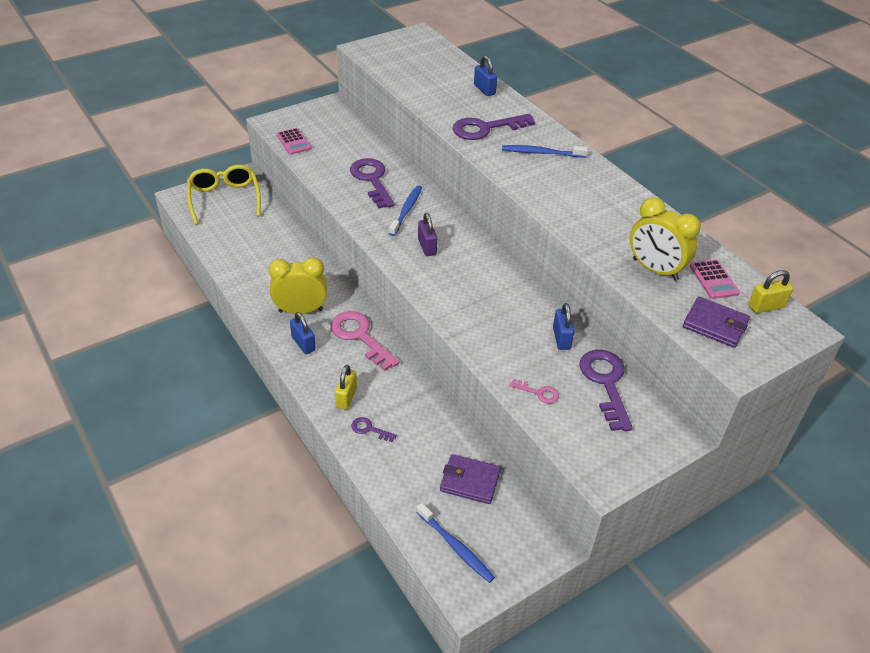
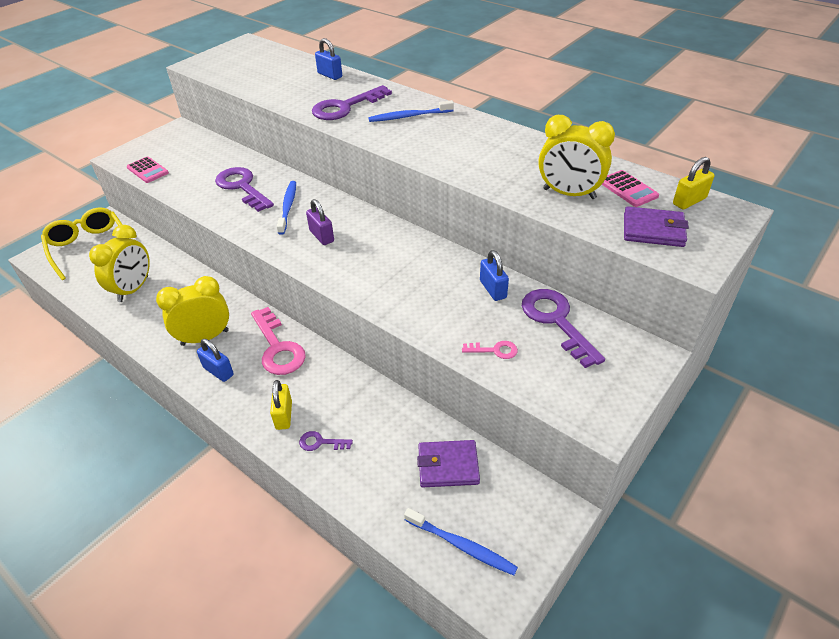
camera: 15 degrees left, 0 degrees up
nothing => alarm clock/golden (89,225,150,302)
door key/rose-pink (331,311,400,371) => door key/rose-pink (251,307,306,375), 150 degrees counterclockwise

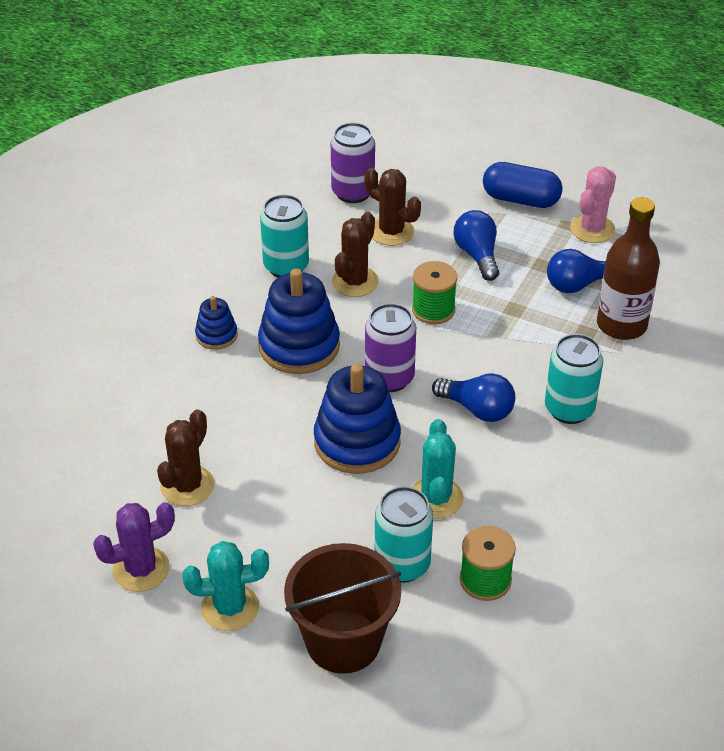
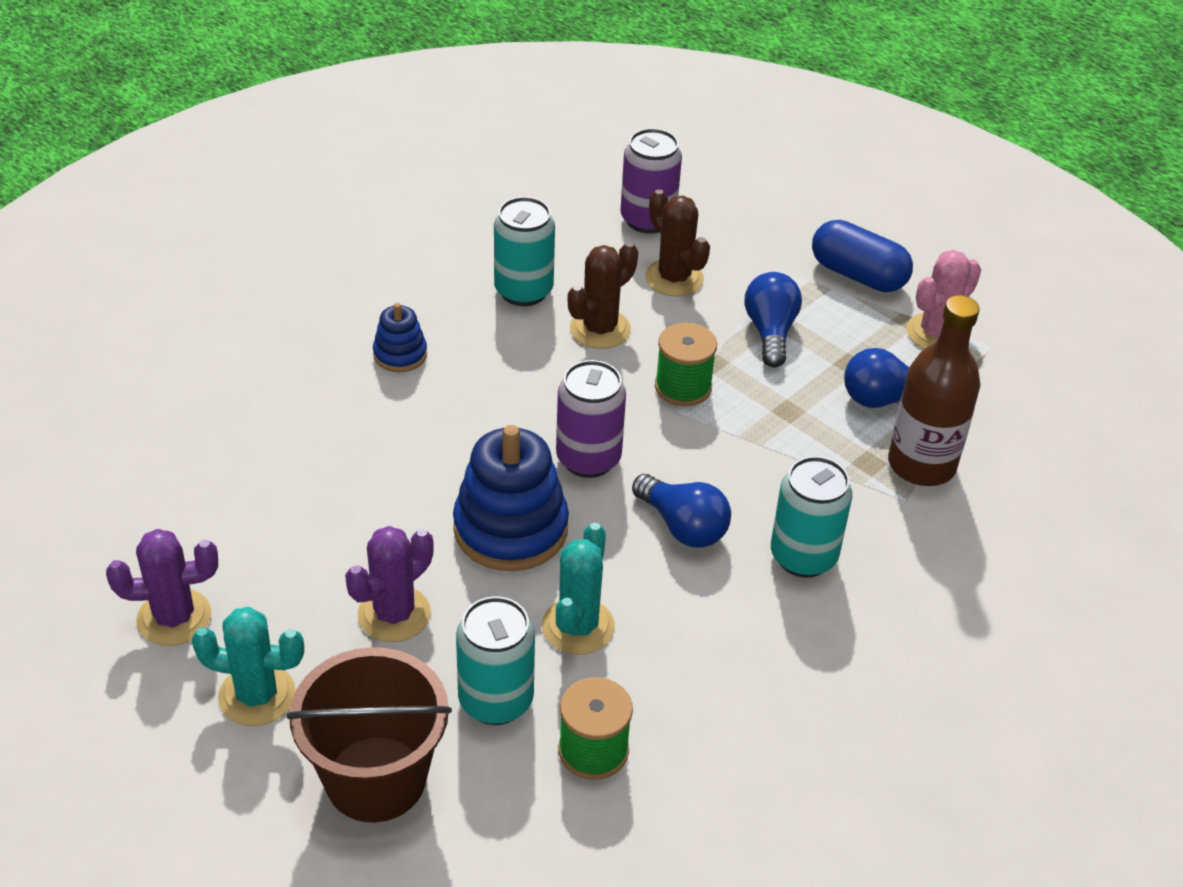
camera: 15 degrees right, 0 degrees up
cactus/brown (157,409,215,506) => nothing
ring stacker/blue (258,268,340,374) => nothing
nothing => cactus/purple (345,526,434,642)

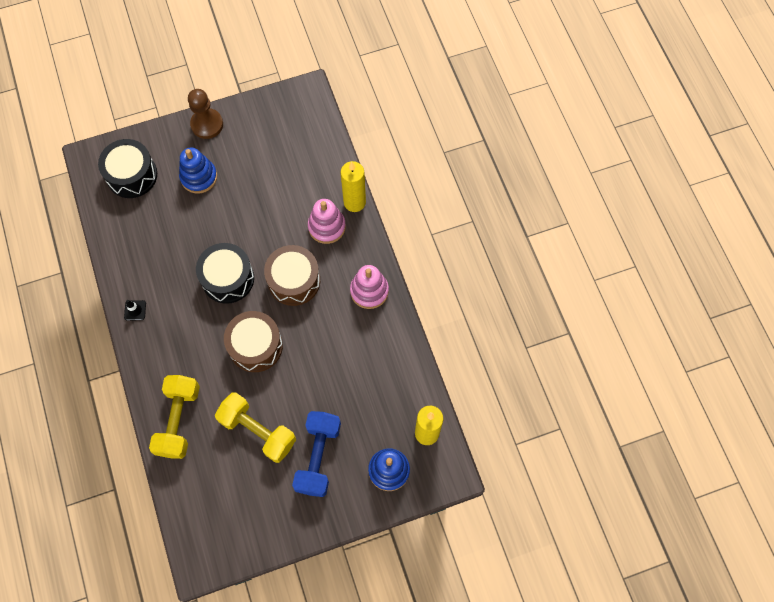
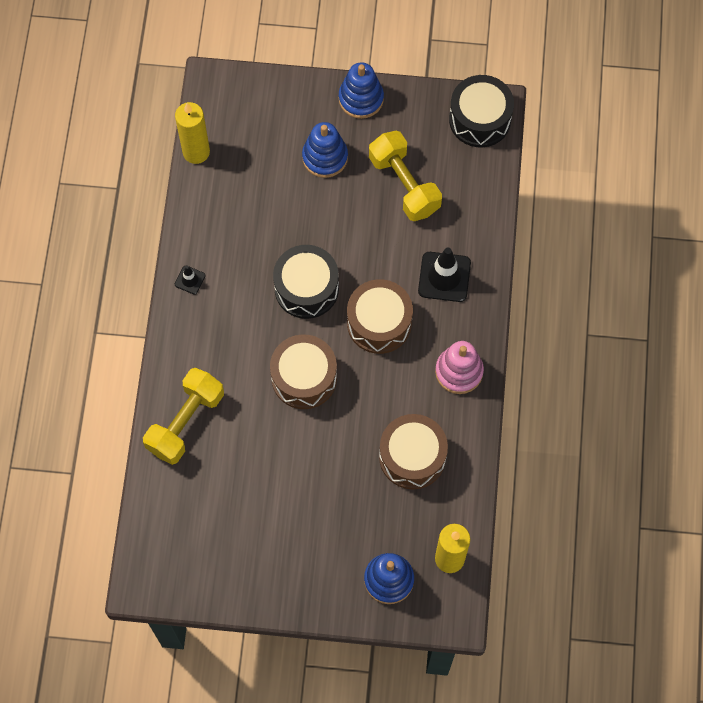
camera: 25 degrees right, 0 degrees up
free weight/blue (292,411,341,497) => nothing
nothing => snare drum/brown (379,414,448,489)
snare drum/black (98,139,157,198) => snare drum/black (449,75,514,147), move
free weight/golden (215,392,296,463) => free weight/golden (369,131,442,221), move
wax candle/golden (340,161,366,212) => wax candle/golden (175,102,210,164), move
game pawn/brown (188,89,223,139) => ring stacker/blue (339,62,384,119)
ring stacker/rose-pink (308,199,346,244) => safety cone/black (418,247,471,302)

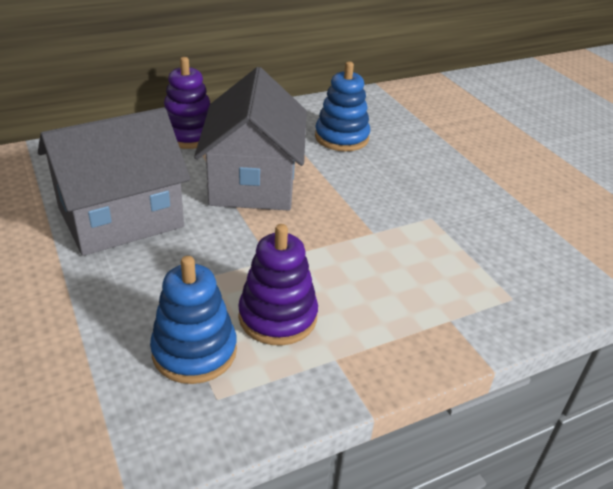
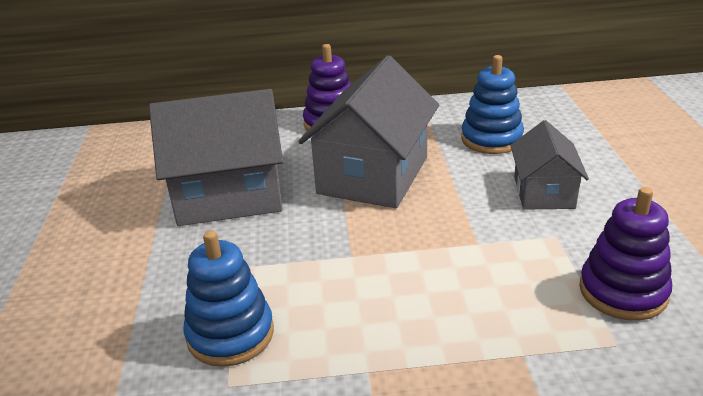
camera: 25 degrees right, 5 degrees down
nothing => cottage/gray (510,120,589,209)
ring stacker/purple (238,224,318,346) => ring stacker/purple (579,187,672,321), move

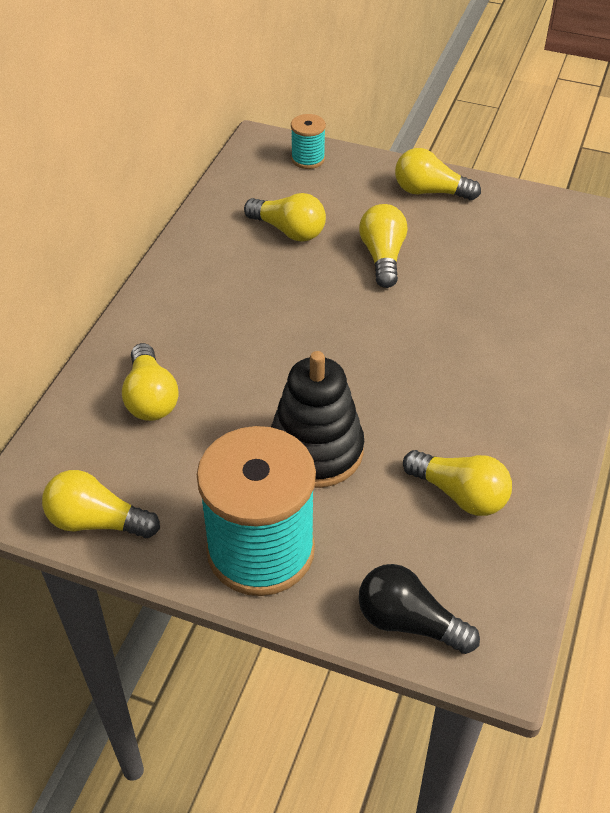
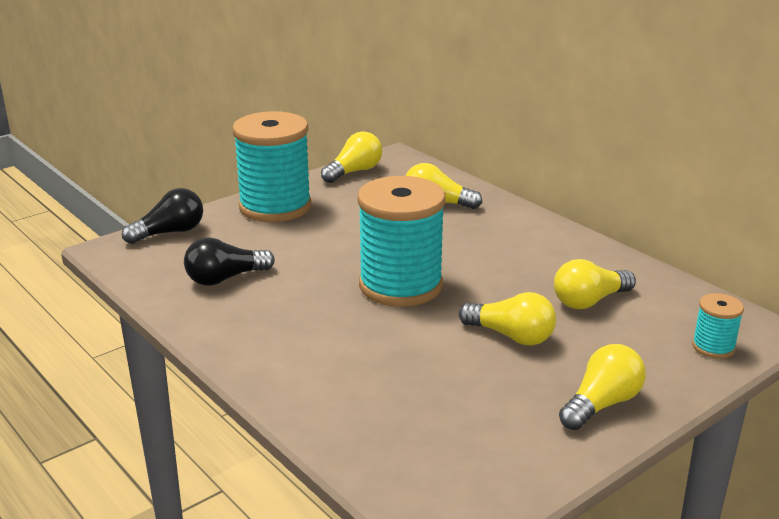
camera: 120 degrees right, 20 degrees down
ring stacker/black (271,351,364,488) => nothing
nothing => reel of thread/aqua (357,176,445,307)
light bulb/golden (403,450,512,516) => light bulb/black (184,237,275,286)

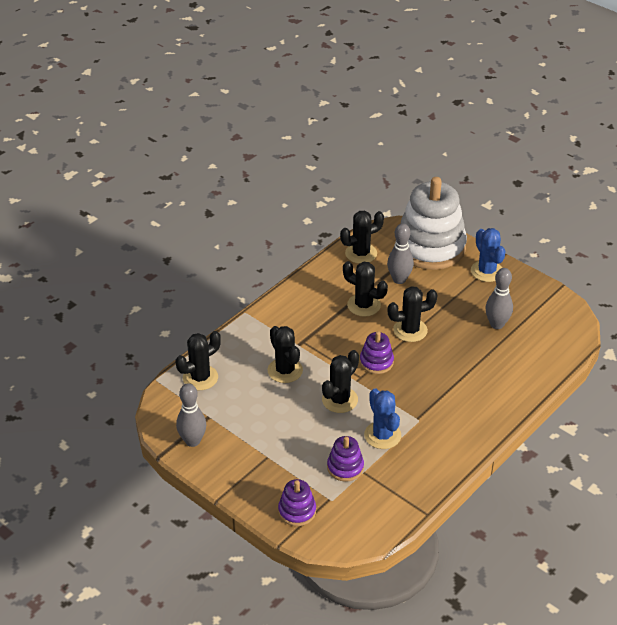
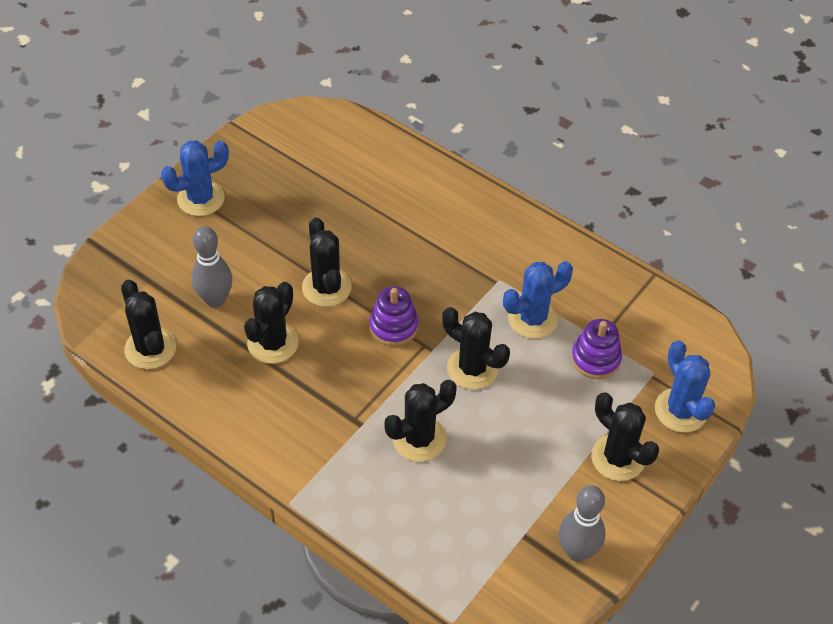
camera: 95 degrees left, 10 degrees up
ring stacker/pure white (400,177,467,270) => nothing
skittle/gray (486,268,513,329) => nothing
cactus/black (176,331,221,390) => cactus/black (591,392,659,481), move
ring stacker/purple (278,479,316,526) => cactus/blue (655,340,715,432)

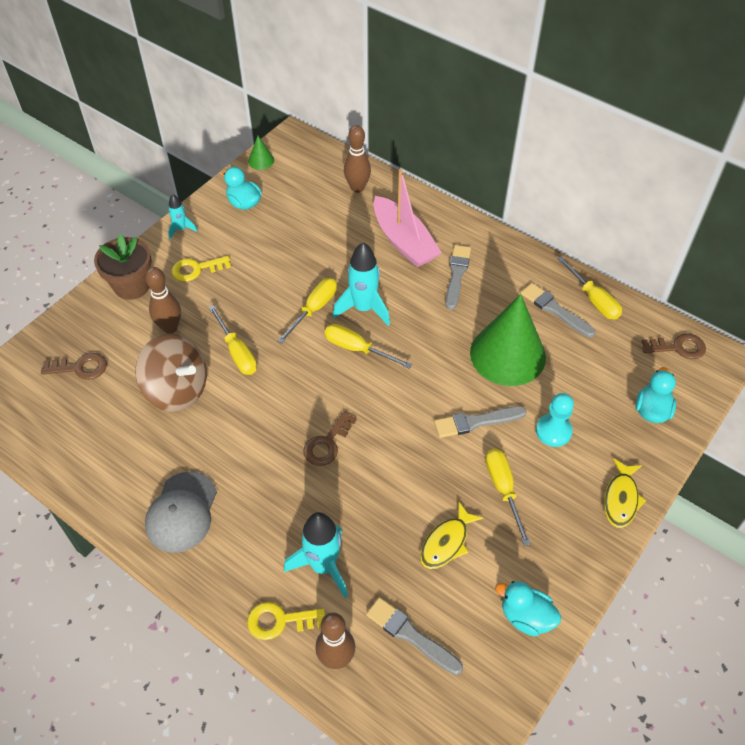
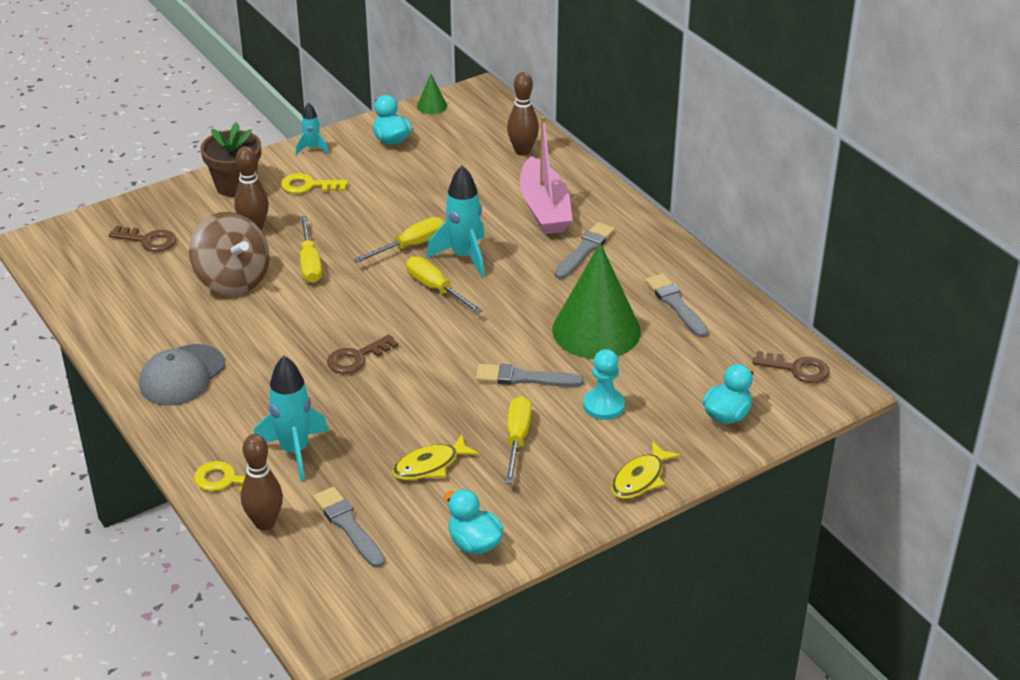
camera: 20 degrees right, 15 degrees down
hand screwdriver/golden (557,256,622,319) => nothing

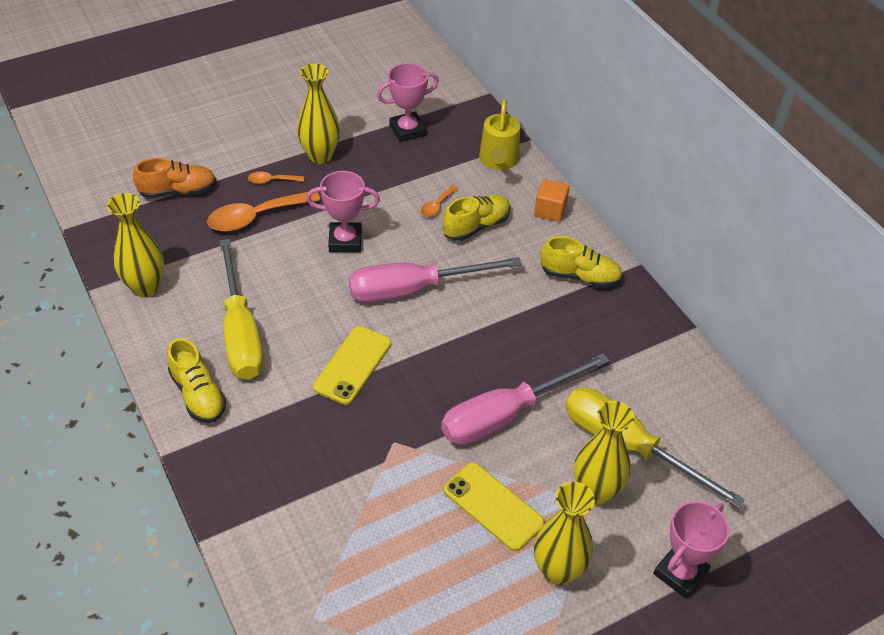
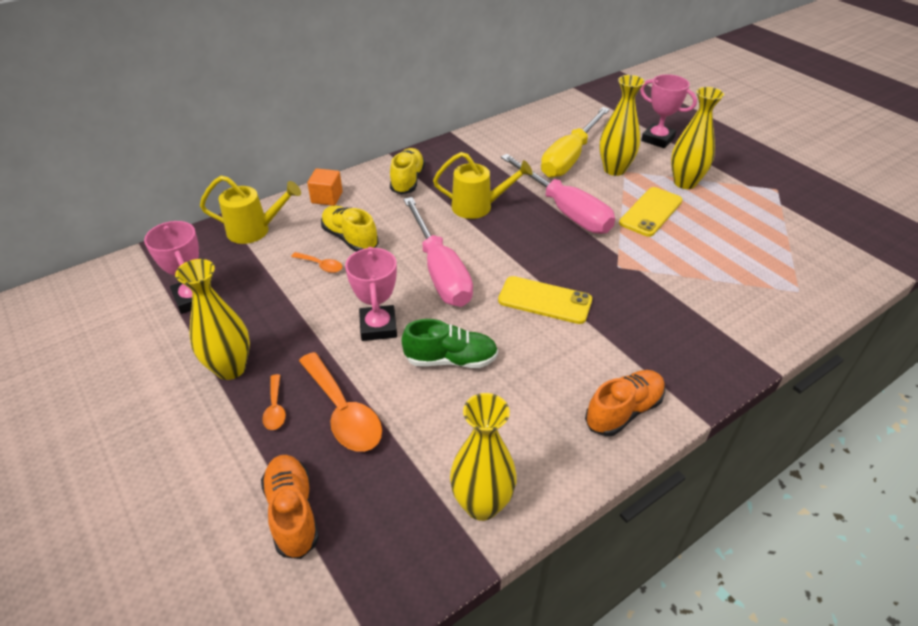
camera: 95 degrees left, 5 degrees down
hand screwdriver/golden (219,239,264,380) => nothing
nothing => shoe/leaf-green (401,319,498,368)
nothing => watering pot/golden (433,152,533,219)
shoe/golden (167,338,226,423) => shoe/orange-coloured (585,370,665,436)

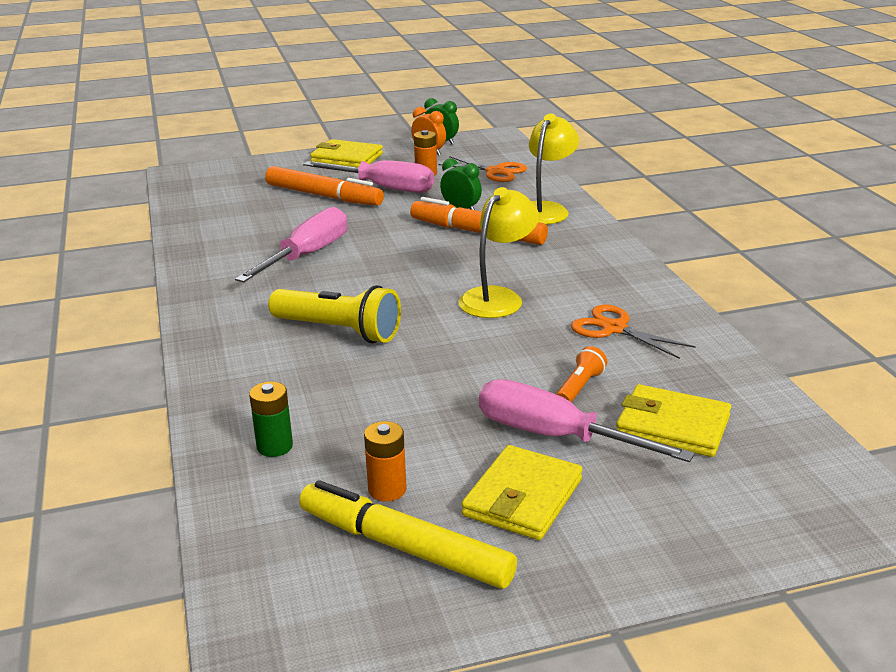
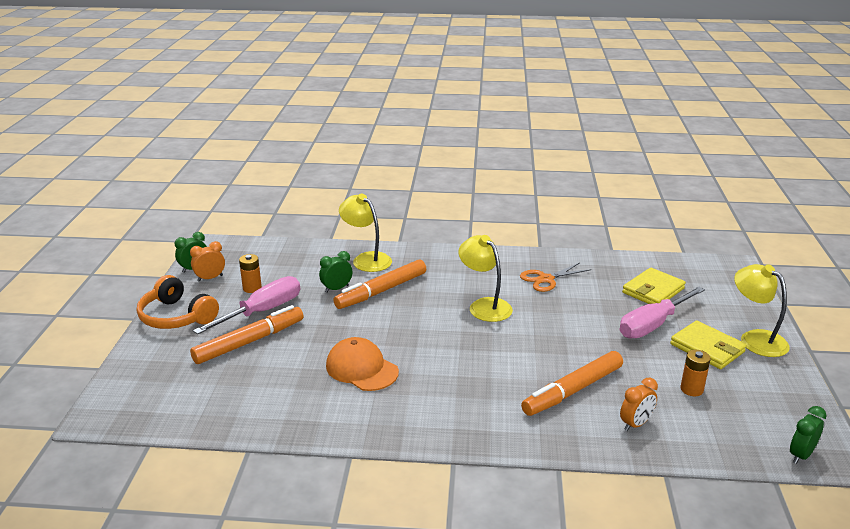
camera: 70 degrees left, 0 degrees up
torch/golden (268,285,401,343) => nothing
marker/golden (299,480,517,589) => nothing
pair of scissors/orange-coloured (438,156,527,182) => nothing
torch/orange-coloured (556,346,607,403) => nothing
nothing => marker/orange-coloured (521,351,623,416)
nothing => lamp/golden (734,264,790,357)
nothing => alarm clock/leaf-green (790,406,826,464)
hand screwdriver/rose-pink (235,207,347,282) => baseball cap/orange-coloured (326,337,399,391)
AA battery/leaf-green (249,381,293,457) => alarm clock/orange-coloured (620,378,658,431)
billfold/golden (310,139,383,168) => headphones/orange-coloured (137,275,219,329)

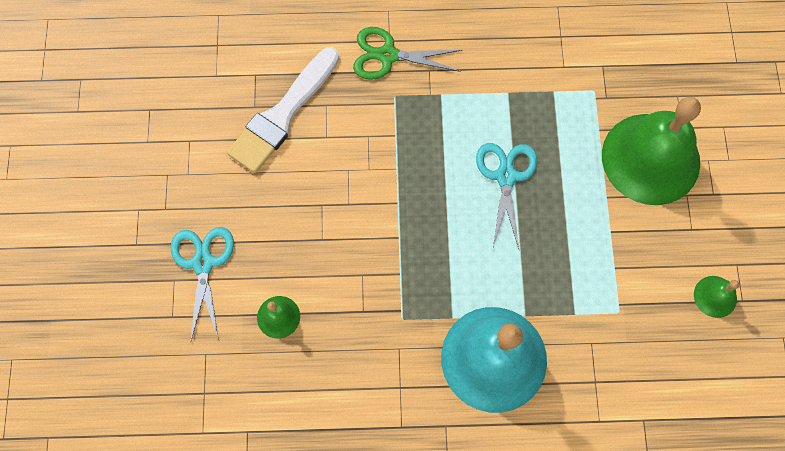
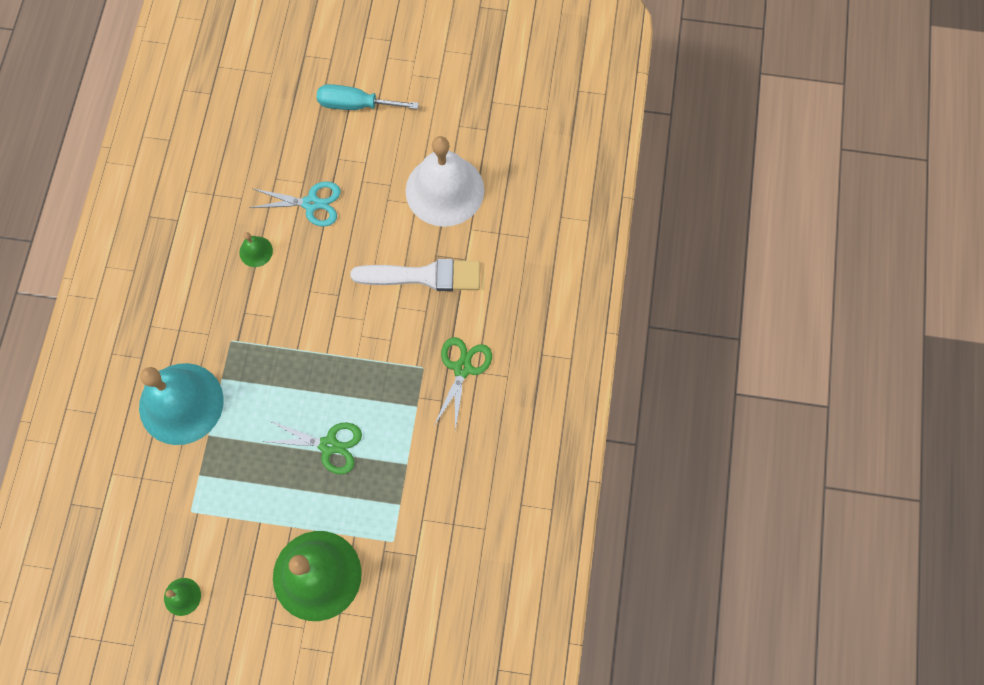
camera: 100 degrees right, 0 degrees up
nothing => hand screwdriver/aqua (317,84,419,110)
nothing => bell/pure white (406,136,484,227)
pair of scissors/aqua (476,143,537,249) => pair of scissors/leaf-green (262,420,362,474)
paint brush/pure white (227,47,339,173) => paint brush/pure white (350,259,480,291), 135 degrees clockwise

